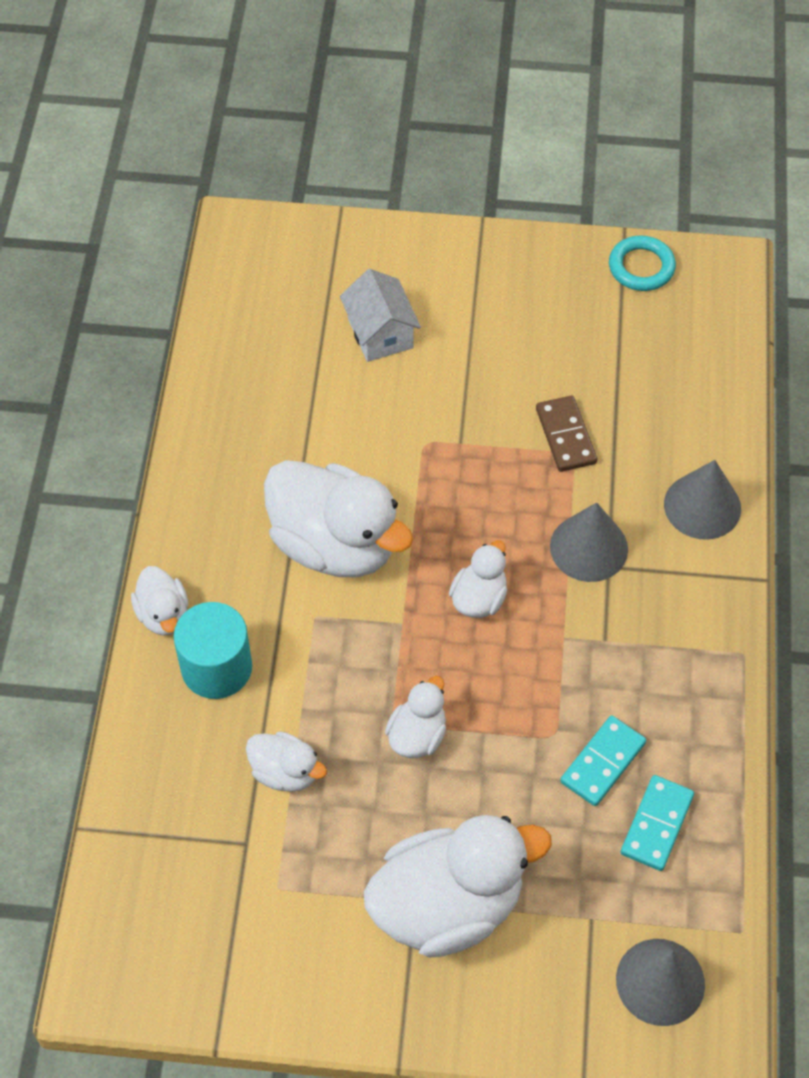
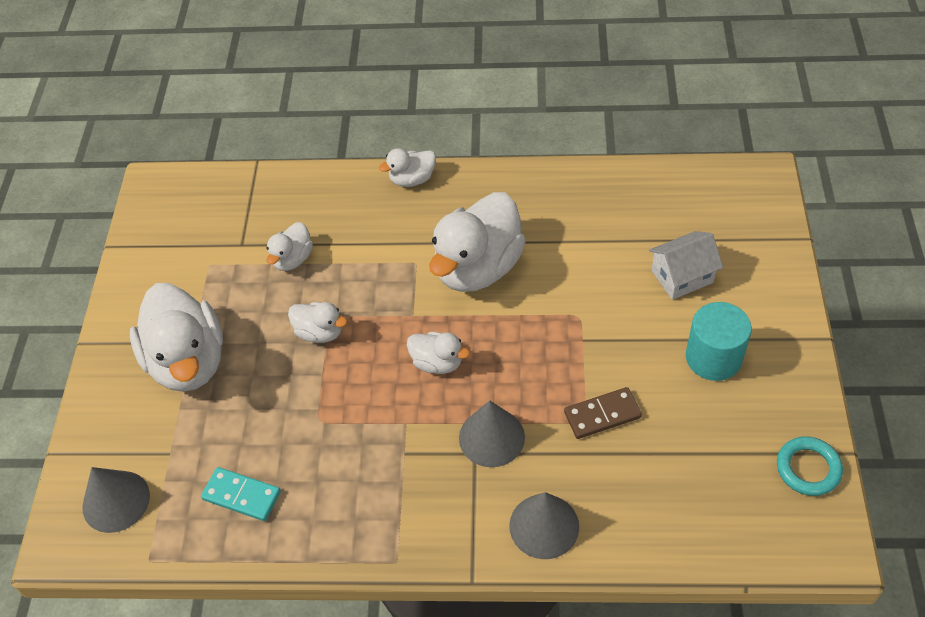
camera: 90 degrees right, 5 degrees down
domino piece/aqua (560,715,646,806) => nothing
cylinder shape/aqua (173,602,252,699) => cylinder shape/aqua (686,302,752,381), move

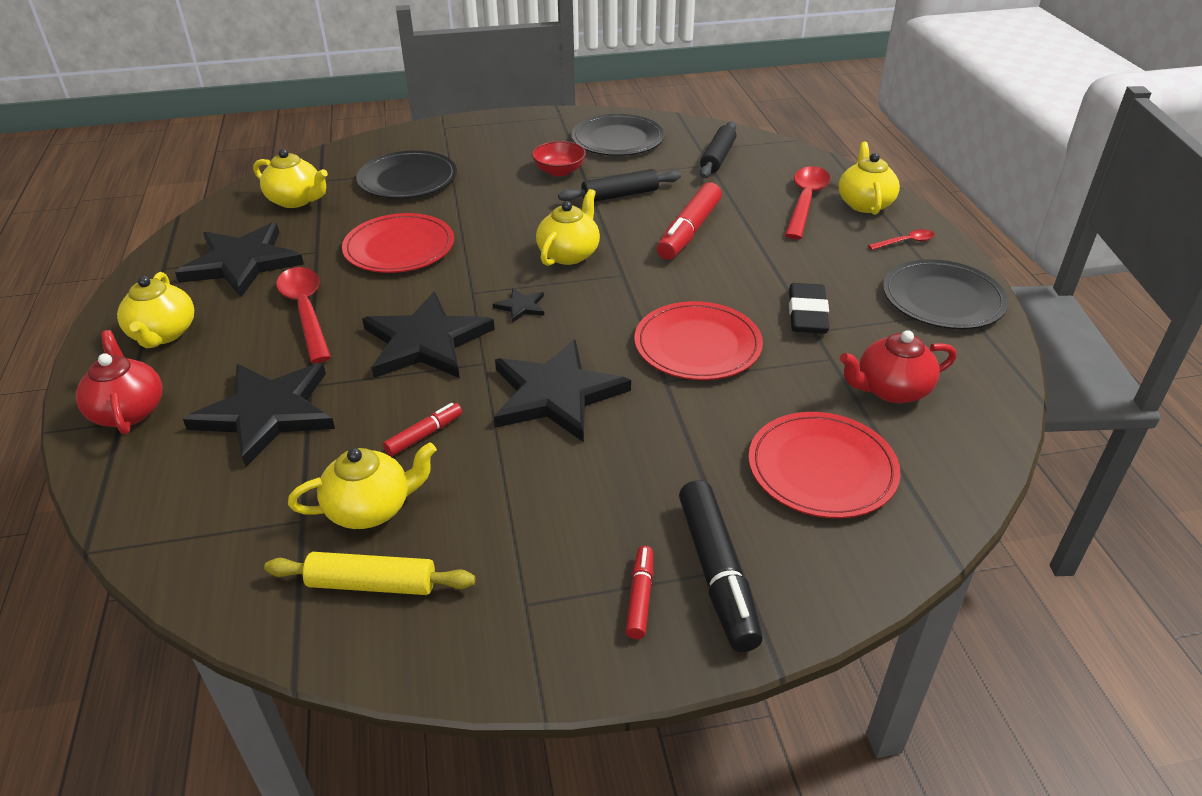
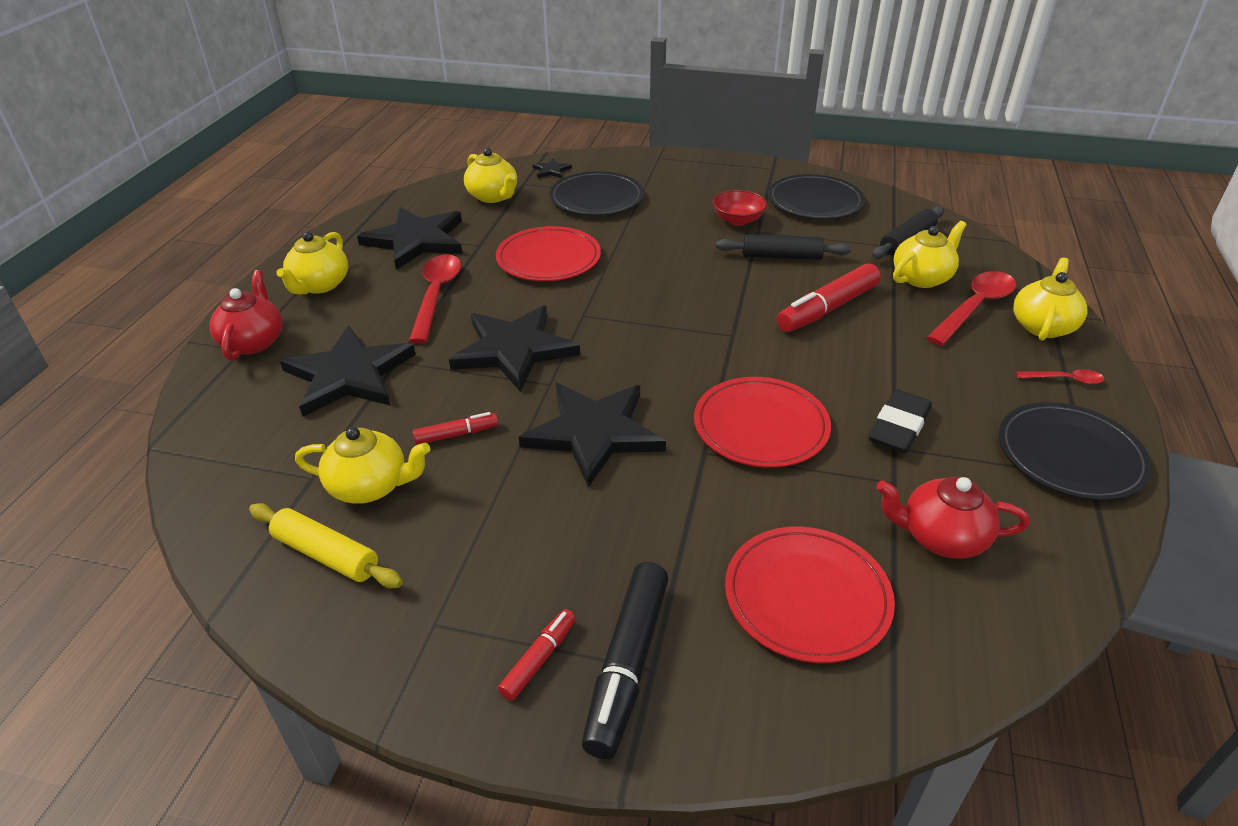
camera: 25 degrees right, 0 degrees up
star shape/black (493,288,544,323) => star shape/black (533,158,572,178), move
teapot/golden (536,189,600,266) => teapot/golden (893,221,967,288), move

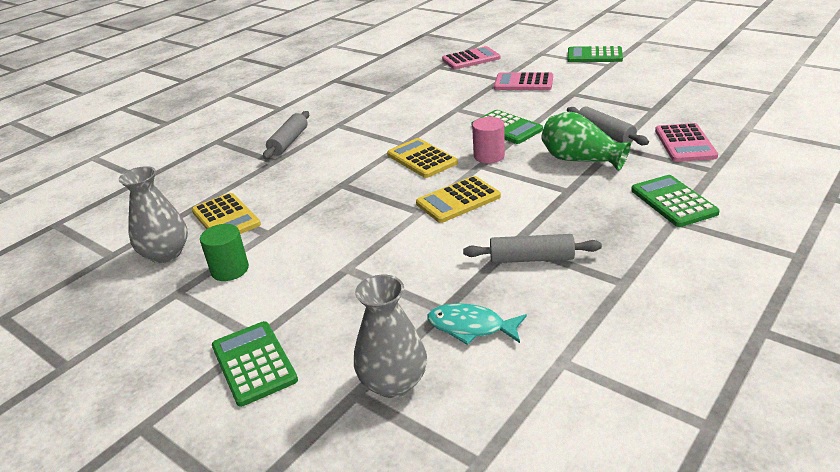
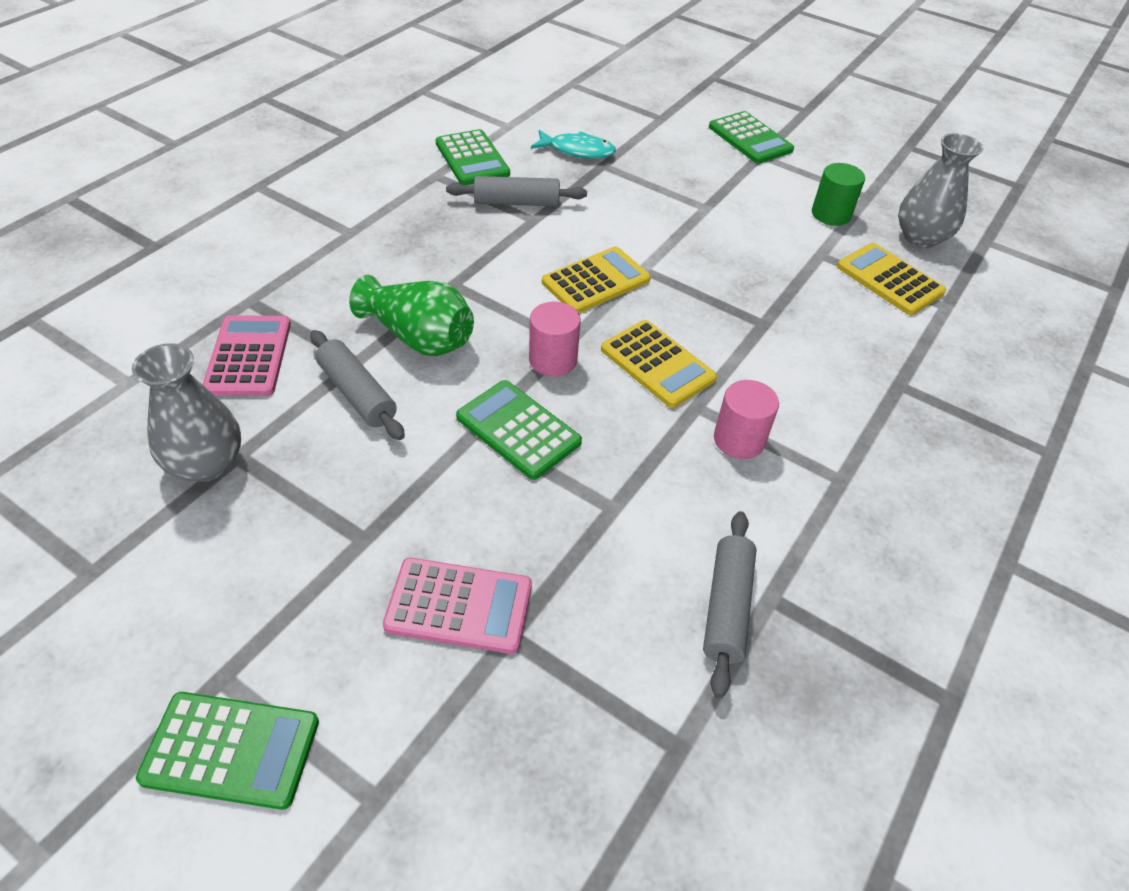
camera: 170 degrees right, 15 degrees up
pocket calculator/rose-pink (442,46,500,69) => nothing
nothing => cylinder shape/rose-pink (714,380,779,459)
pastry roller/gray (263,111,309,159) => pastry roller/gray (703,511,757,698), move
vase/gray (354,275,427,398) => vase/gray (132,343,241,482), move
pocket calculator/leaf-green (631,175,720,227) => pocket calculator/leaf-green (436,129,510,185), move

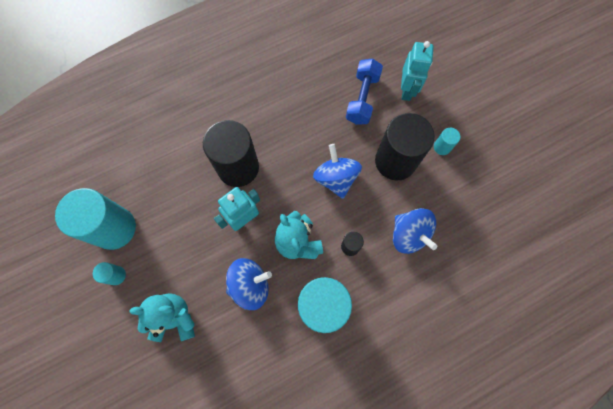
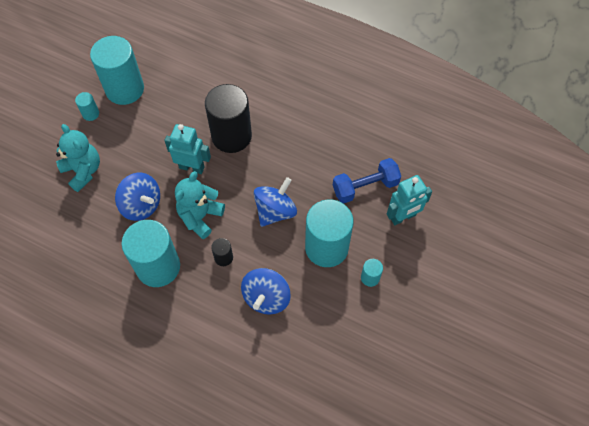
camera: 55 degrees right, 10 degrees down
cylinder shape/black (375,113,435,181) => cylinder shape/aqua (305,200,354,267)

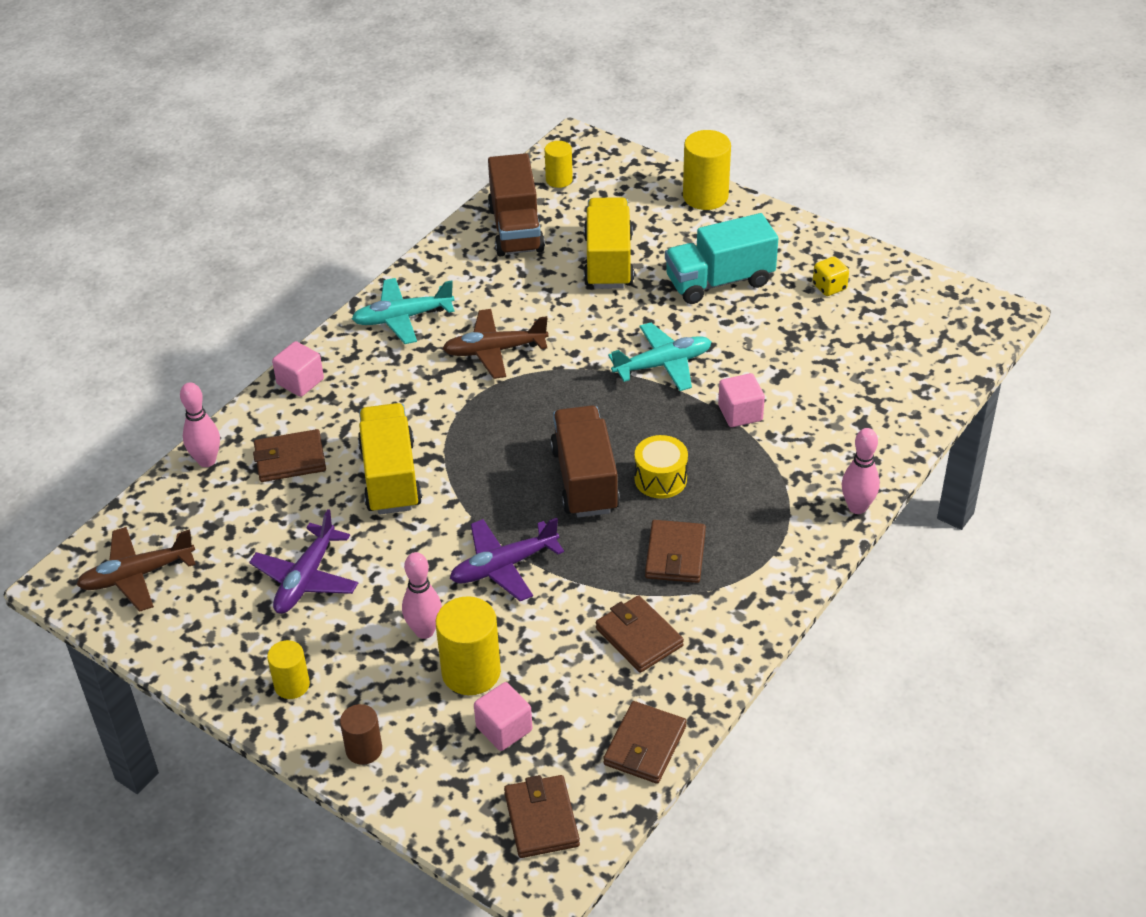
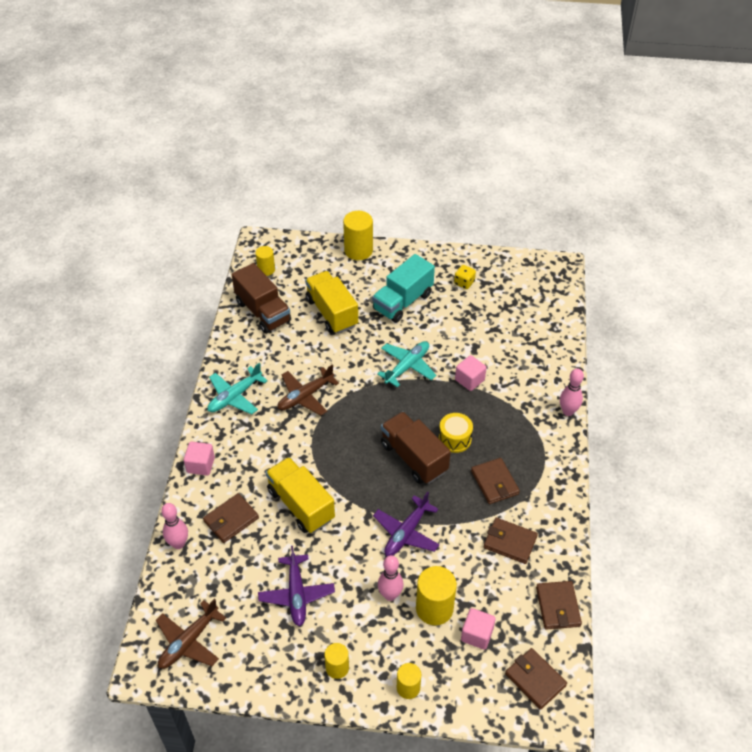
camera: 30 degrees left, 5 degrees up
cylinder shape/brown (340,704,382,765) => cylinder shape/golden (397,663,421,699)

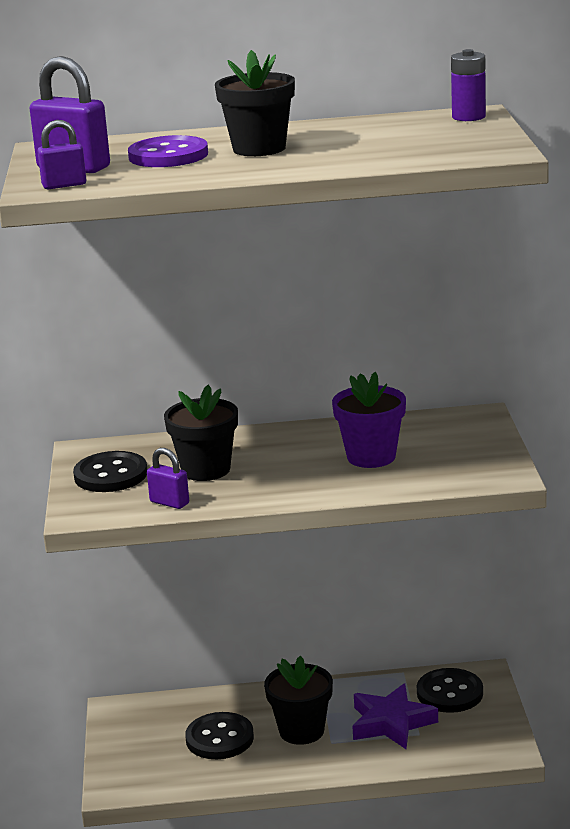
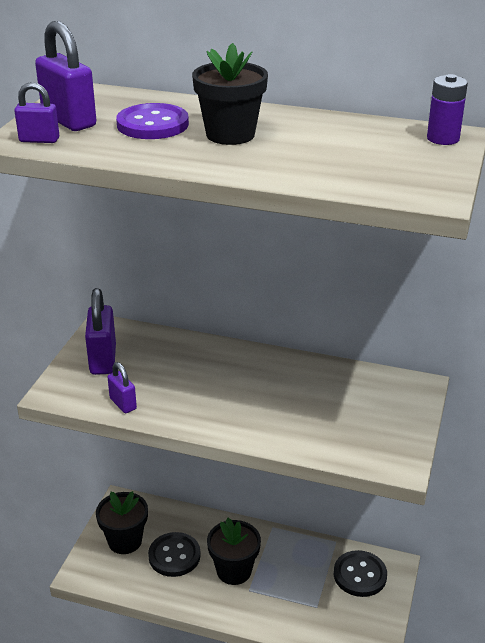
camera: 20 degrees right, 10 degrees up
plant pot/purple (332,372,406,468) => nothing
star shape/purple (352,684,438,749) => nothing
plant pot/black (164,385,238,481) => plant pot/black (96,491,148,554), move
sewing button/black (73,451,147,492) => small lock/purple (85,288,116,375)

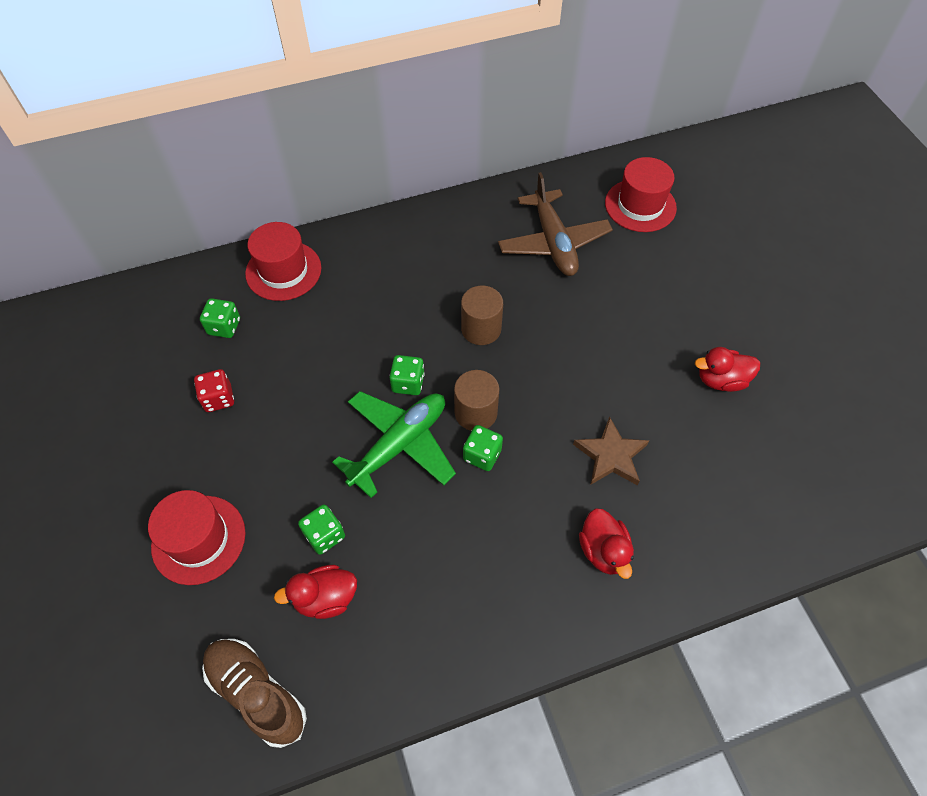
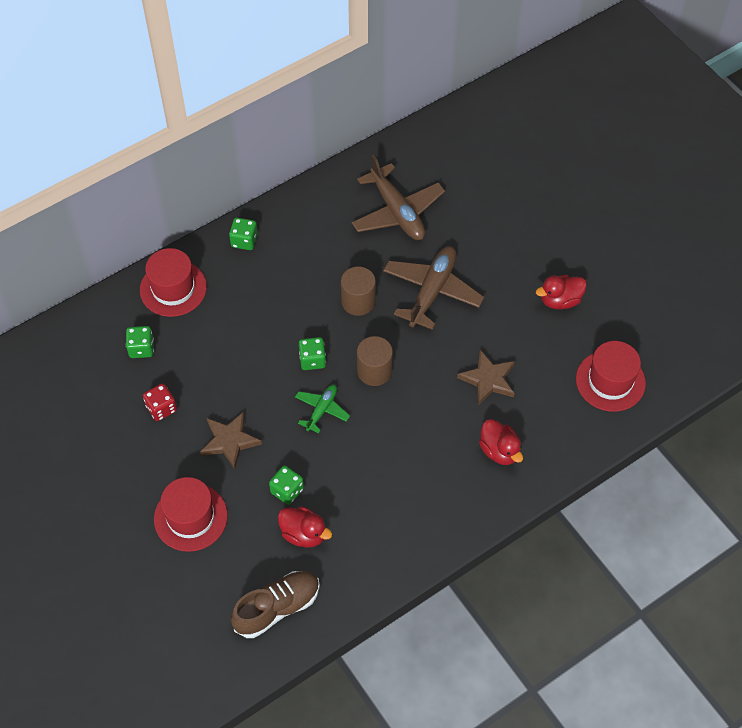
camera: 15 degrees left, 0 degrees up
nothing => star shape/brown (200,412,262,469)
nothing => toy plane/brown (383,246,484,330)
dice/leaf-green (463,425,503,471) => dice/leaf-green (229,218,258,250), move
tall hat/red (605,157,677,232) => tall hat/red (576,341,646,412), move
shoe/brown (202,639,307,748) => shoe/brown (231,571,320,638), 120 degrees clockwise
duck/red (274,565,357,619) => duck/red (278,506,332,548), 120 degrees counterclockwise
toy plane/leaf-green (332,391,456,498) => toy plane/leaf-green (295,385,350,433), x0.54

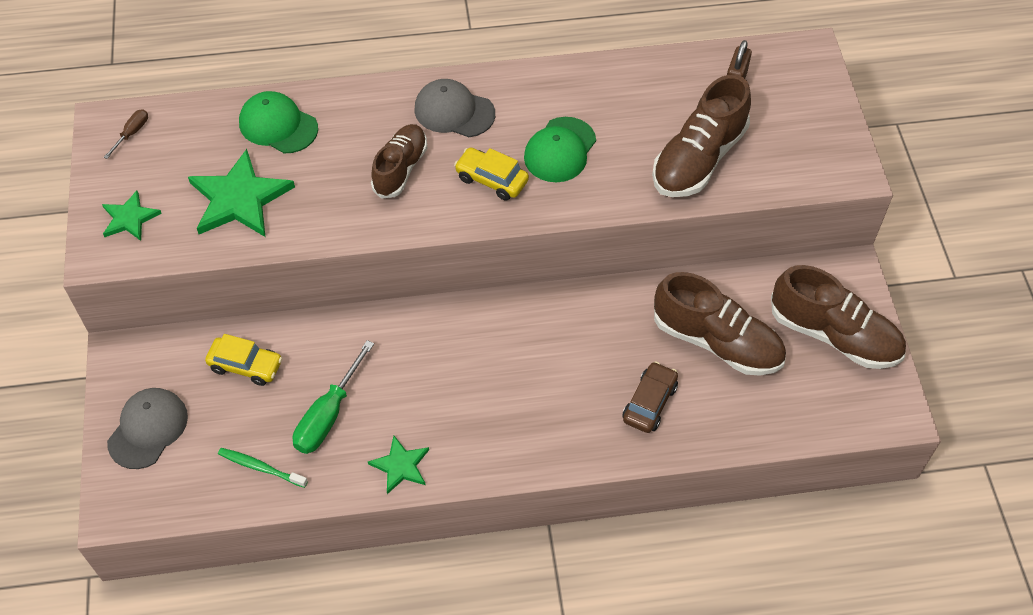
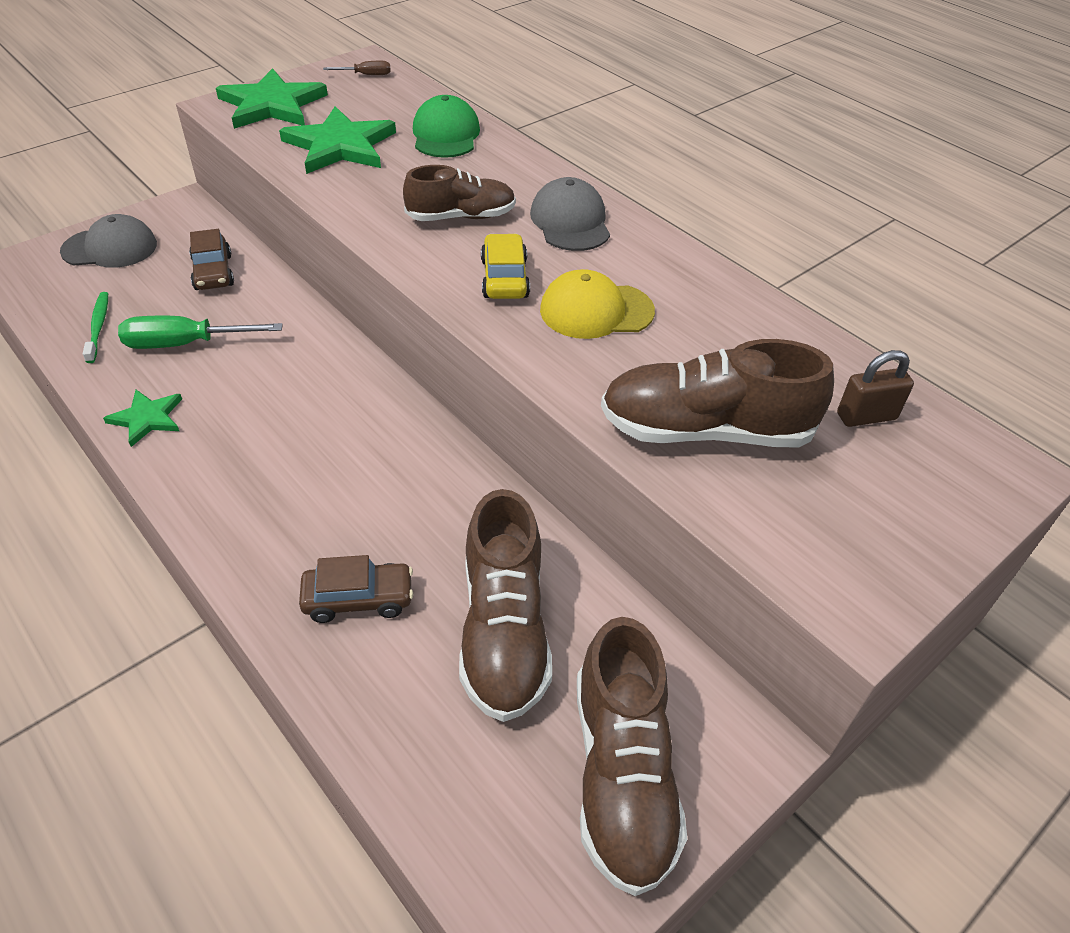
camera: 55 degrees right, 10 degrees down
automobile/golden (205,334,282,386) => automobile/brown (189,229,234,290)
baseball cap/leaf-green (524,117,596,182) => baseball cap/golden (540,269,655,339)
star shape/leaf-green (102,190,162,241) => star shape/leaf-green (216,68,328,129), x1.79

